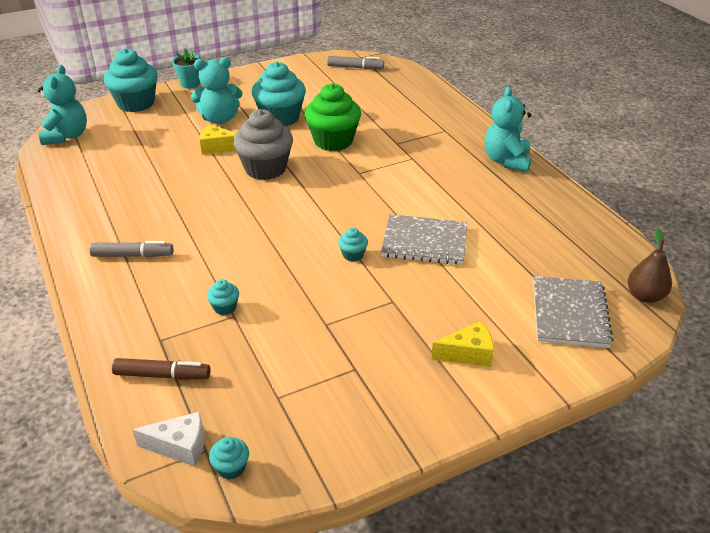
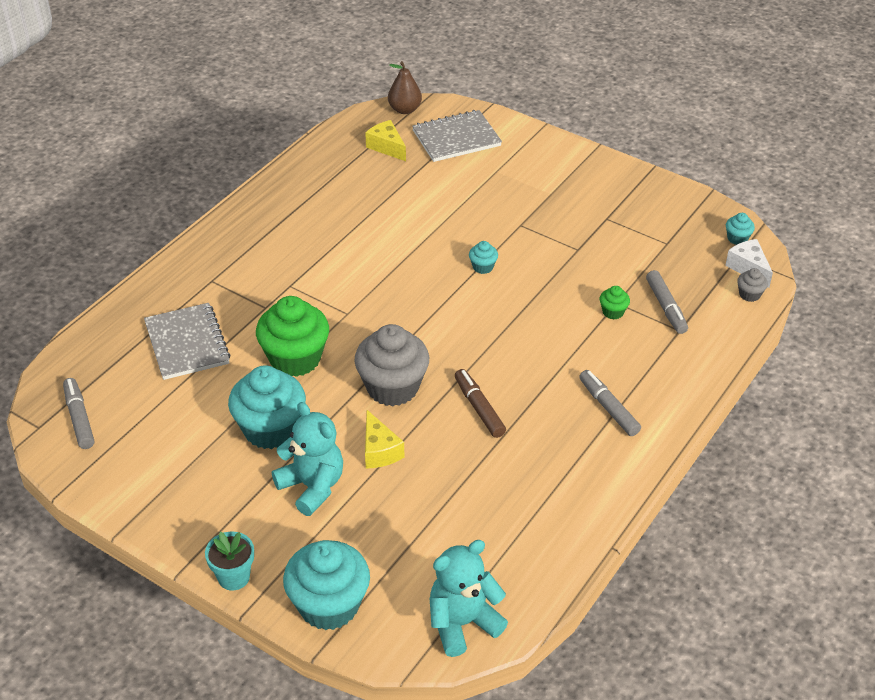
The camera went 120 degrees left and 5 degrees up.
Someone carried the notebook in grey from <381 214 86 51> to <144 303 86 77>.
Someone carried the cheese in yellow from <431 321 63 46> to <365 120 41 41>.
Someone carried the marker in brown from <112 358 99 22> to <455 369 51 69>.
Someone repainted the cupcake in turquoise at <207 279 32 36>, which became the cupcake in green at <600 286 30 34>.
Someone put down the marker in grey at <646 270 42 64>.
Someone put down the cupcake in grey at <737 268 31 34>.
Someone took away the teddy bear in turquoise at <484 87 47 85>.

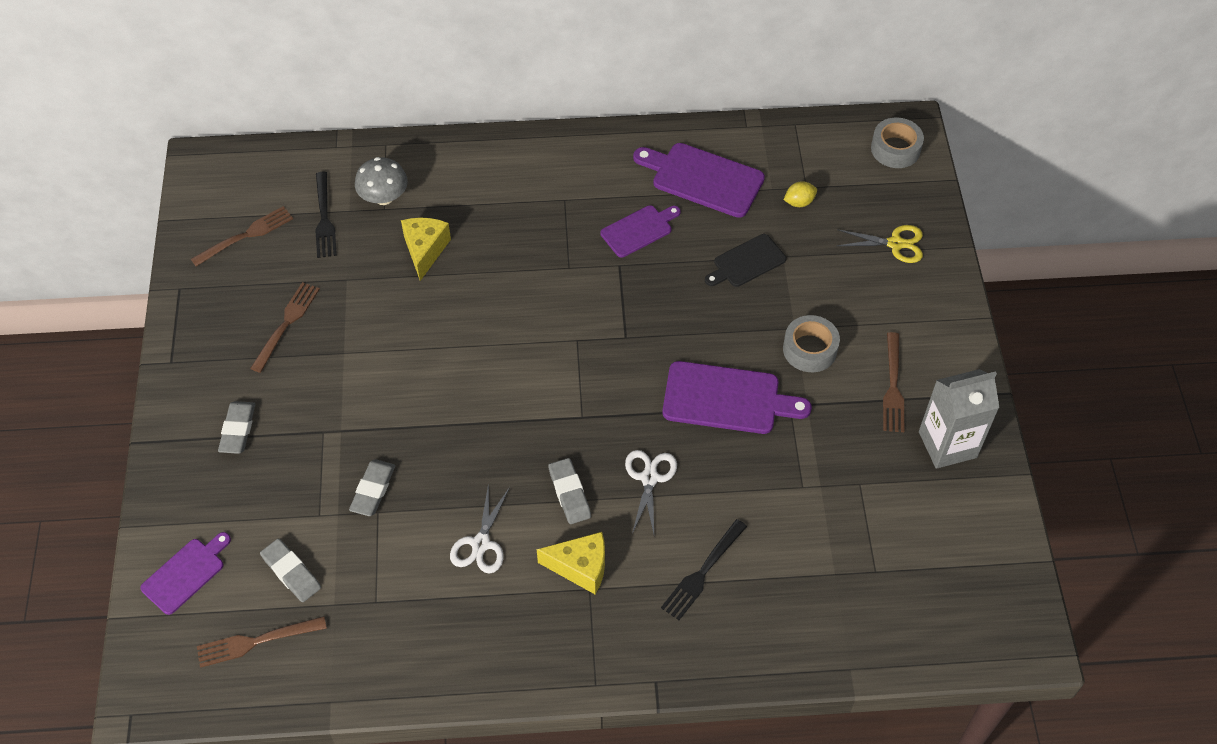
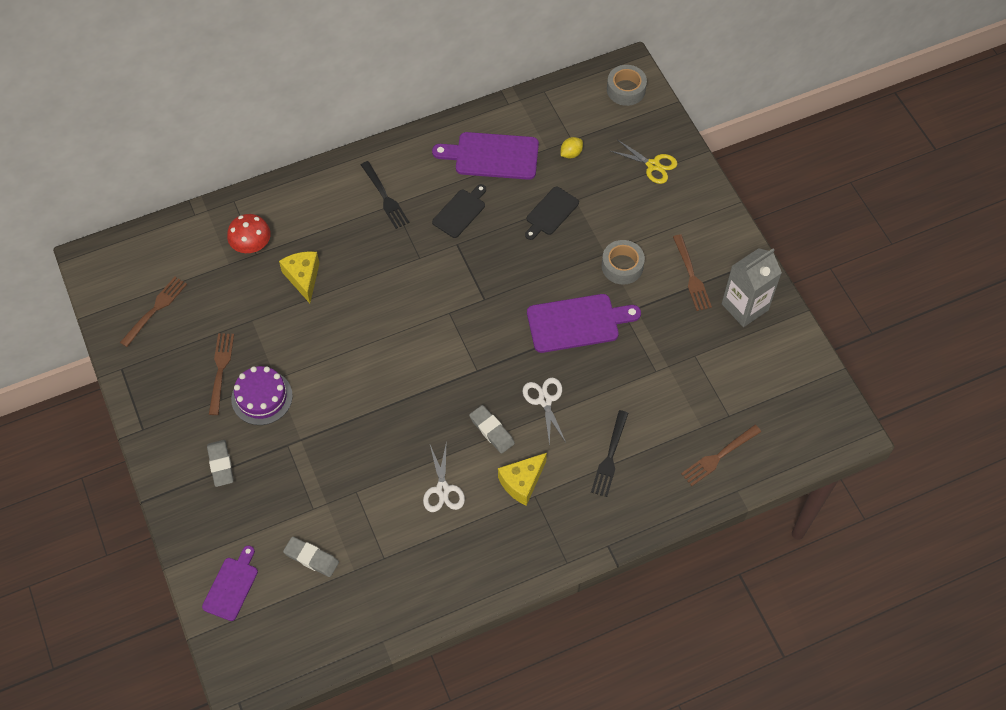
The camera went 20 degrees left and 5 degrees up.
Someone repainted the mushroom in grey at <355 157 53 48>, which became the mushroom in red at <227 214 44 39>.
Someone put down the cake in purple at <231 366 62 59>.
Someone carried the fork in black from <315 172 22 86> to <361 161 48 68>.
Someone repainted the cutting board in purple at <600 205 81 53>, which became the cutting board in black at <432 184 54 54>.
Someone rotated the cheese in yellow at <537 532 68 62> by 150 degrees clockwise.
Someone rotated the scissors in yellow at <837 225 86 38> by 45 degrees clockwise.
Someone carried the fork in brown from <197 616 130 52> to <681 425 80 61>.
Someone took away the eraser in grey at <349 459 46 57>.

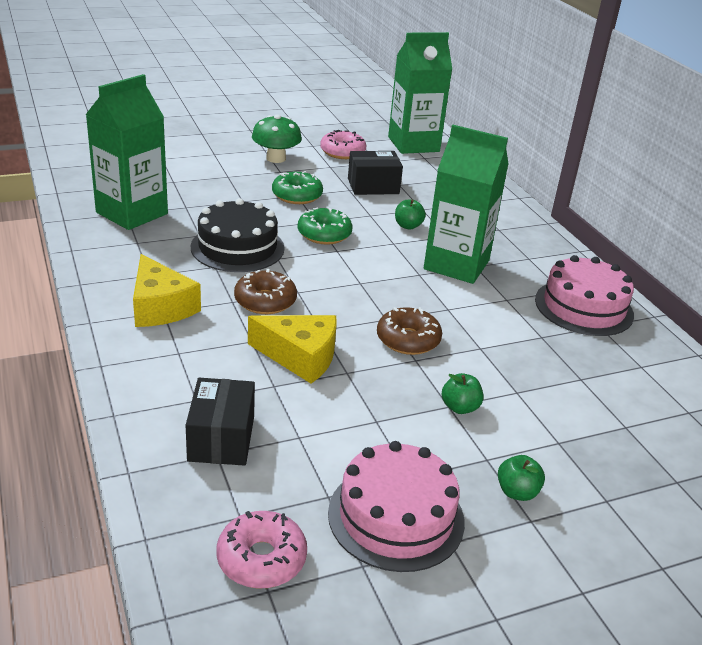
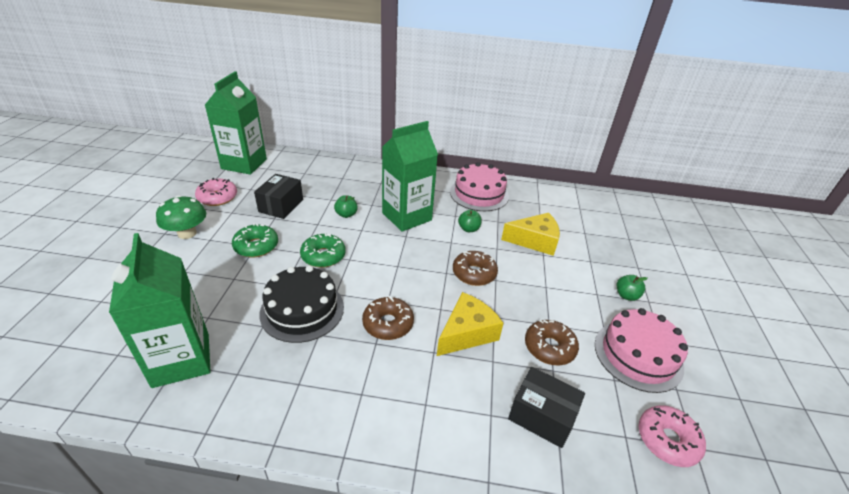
The camera went 60 degrees left and 5 degrees up.
Someone carried the apple in green from <442 373 41 41> to <458 210 24 22>.
Someone carried the cheese in yellow from <133 254 68 73> to <501 213 59 43>.
Someone put down the donut in brown at <525 320 54 45>.

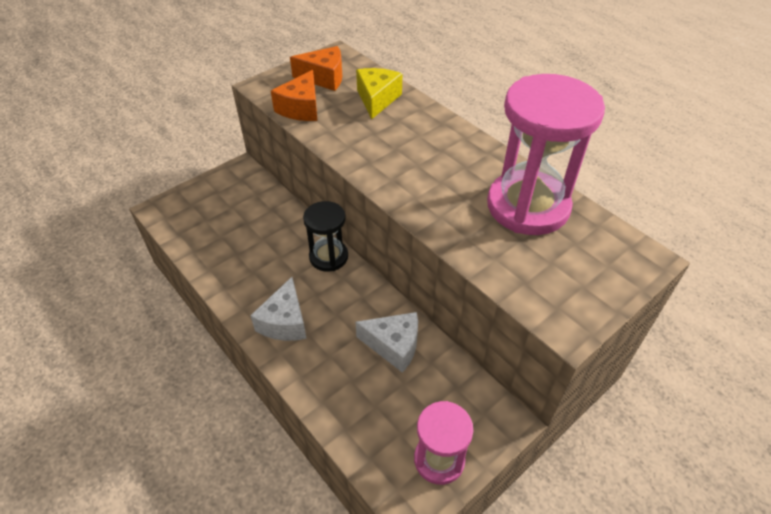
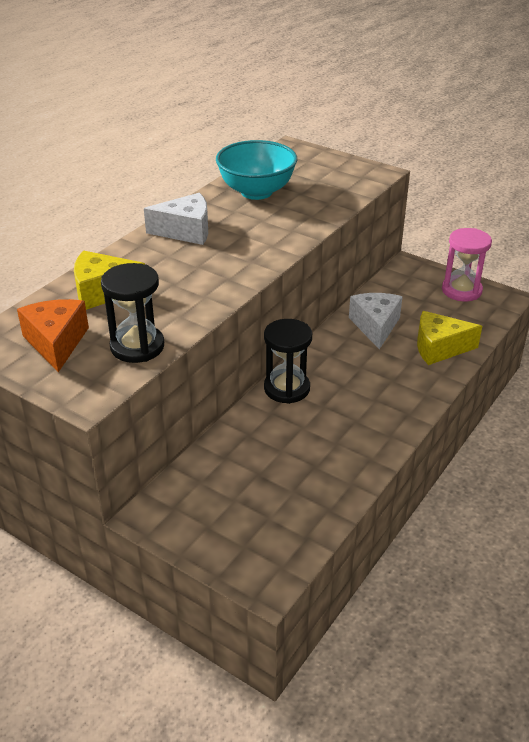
The camera went 105 degrees left and 10 degrees down.
Someone swapped the cheese in orange at <271 70 46 51> for the hourglass in black at <101 263 63 100>.
Someone carried the cheese in white from <250 277 57 64> to <144 193 64 52>.
Someone swapped the hourglass in pink at <487 74 118 161> for the bowl in turquoise at <216 140 81 60>.
Someone put down the cheese in yellow at <417 311 65 54>.

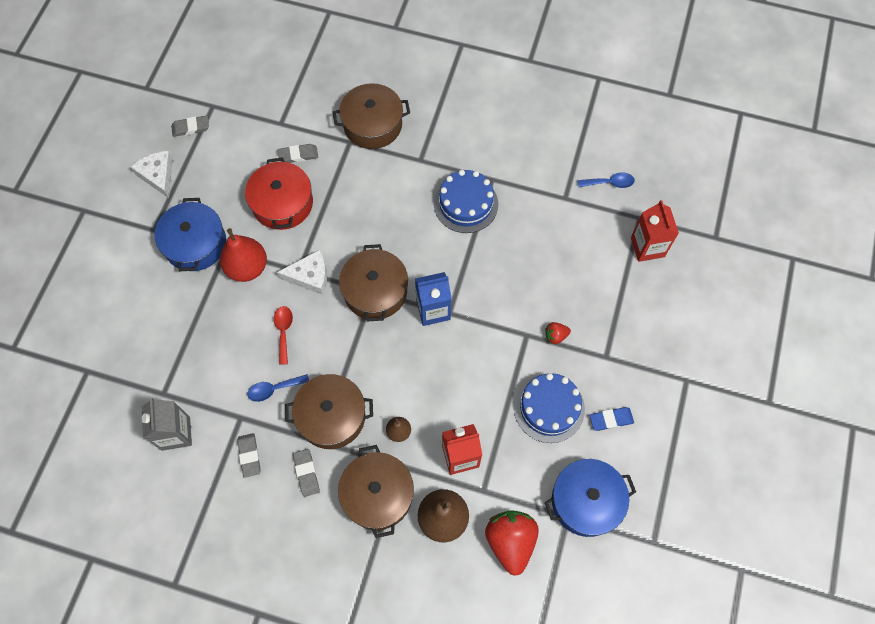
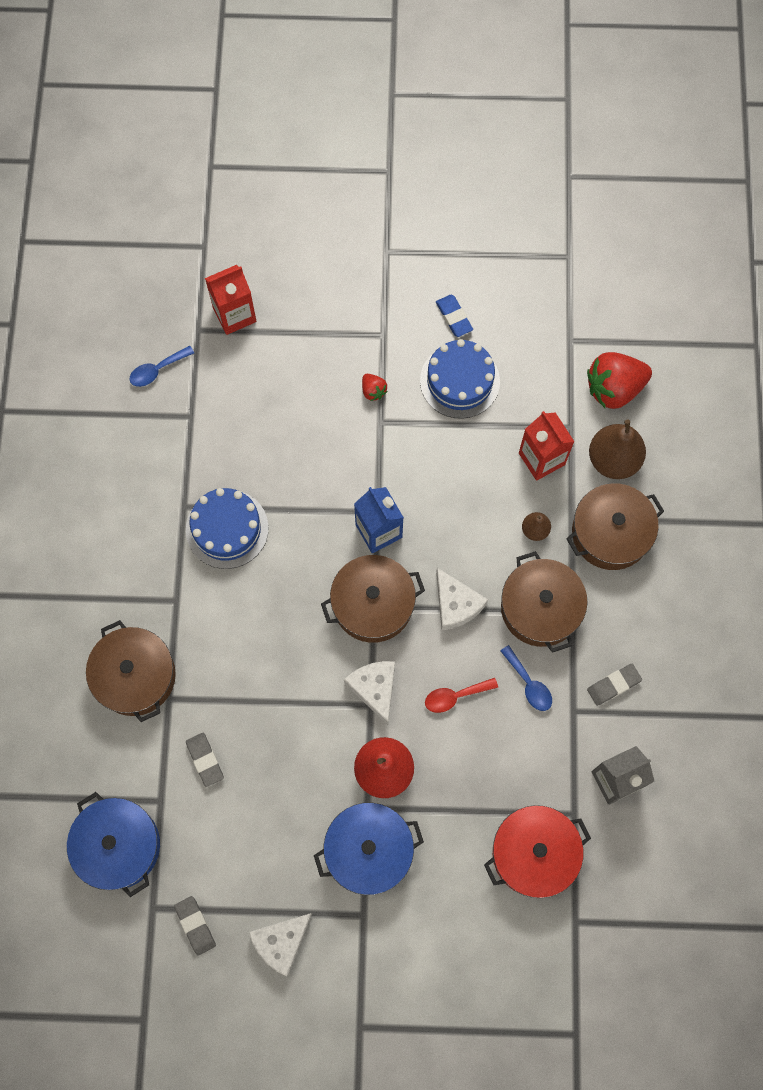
The camera went 105 degrees left and 5 degrees up.
Someone carried the pot in blue from <545 459 91 78> to <67 792 93 105>.
Someone rotated the spoon in blue at <577 172 58 16> by 105 degrees counterclockwise.
Someone put down the cheese in white at <436 568 52 62>.
Someone carried the pot in red from <245 157 68 73> to <484 805 107 93>.
Someone took away the eraser in grey at <293 449 27 48>.

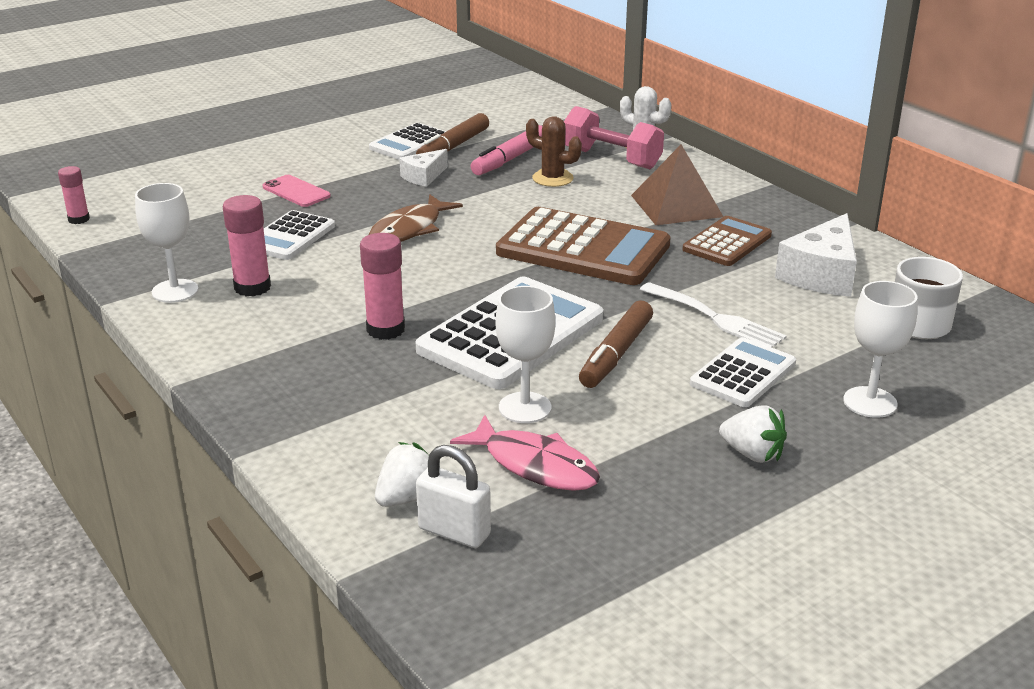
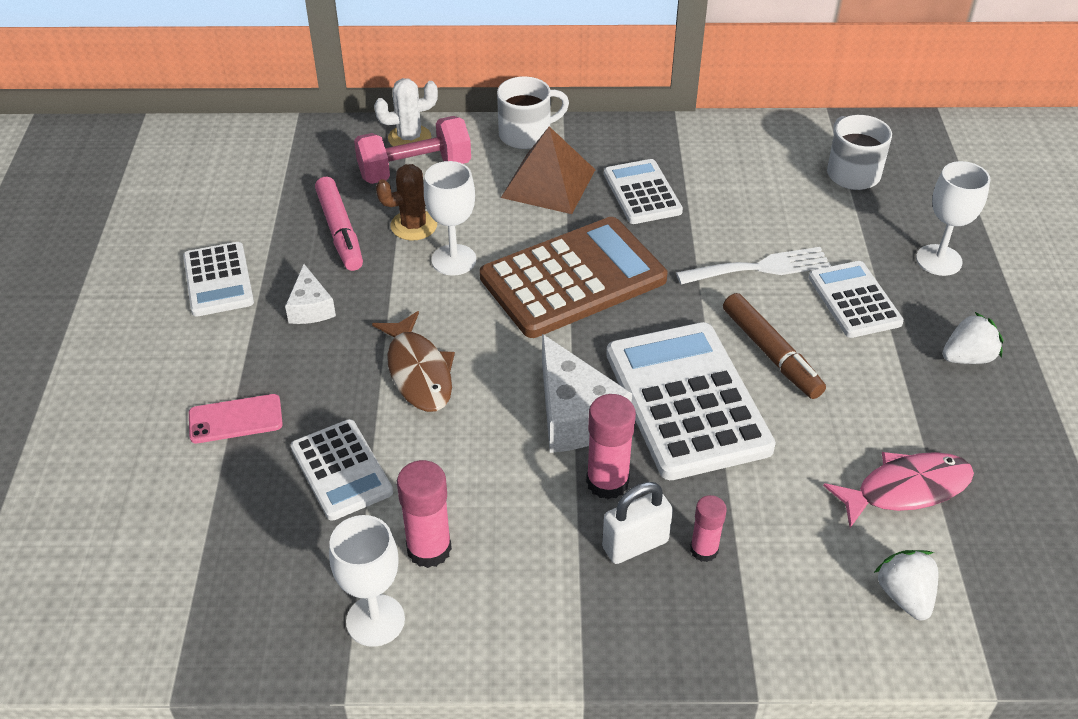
The camera went 55 degrees left and 15 degrees up.
Someone carried the goblet in white from <496 286 59 137> to <424 161 52 115>.
Someone put down the mug in white at <497 76 72 73>.
Someone carried the cheese in white from <775 213 82 84> to <542 334 90 119>.
Someone carried the padlock in white from <416 445 75 103> to <602 482 71 82>.
Someone repainted the calculator in brown at <682 216 90 50>, which became the calculator in white at <604 159 79 65>.
Someone carried the glue stick in pink from <58 166 32 58> to <690 495 37 67>.
Someone took away the marker in brown at <416 113 73 41>.

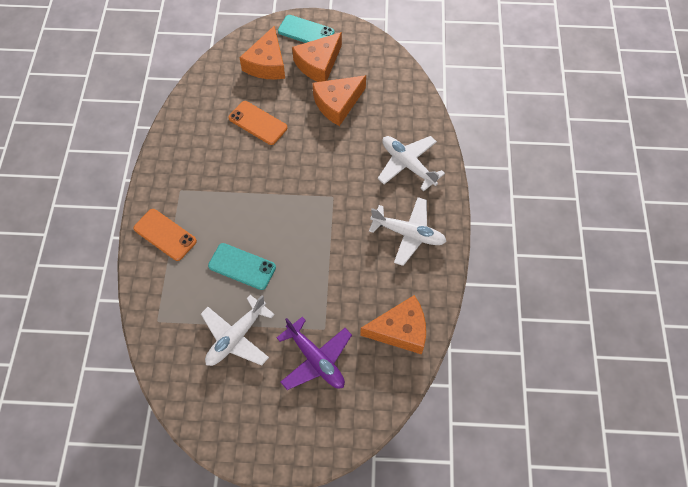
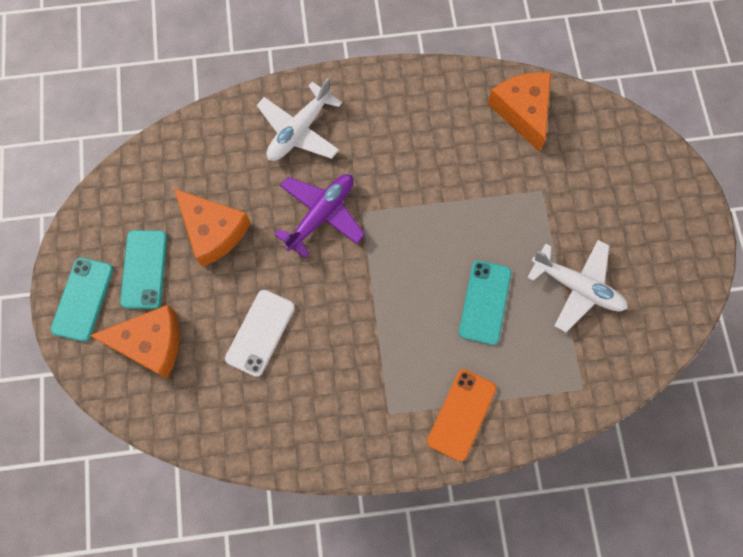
The camera went 100 degrees left and 10 degrees up.
Someone swapped the cheese in orange at <292 32 50 50> for the phone in turquoise at <120 230 47 79>.
Someone repainted the phone in orange at <228 101 60 44>, which became the phone in white at <225 290 70 87>.
Someone carried the plane in purple from <277 317 75 73> to <274 174 91 84>.
Someone took away the plane in white at <369 197 78 69>.

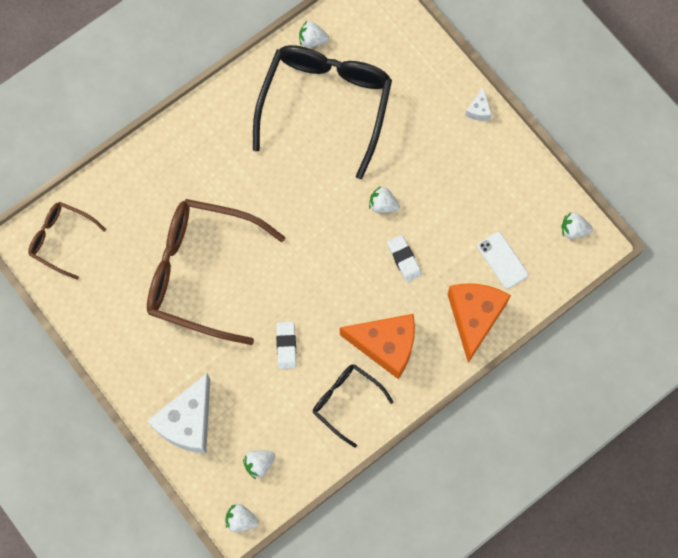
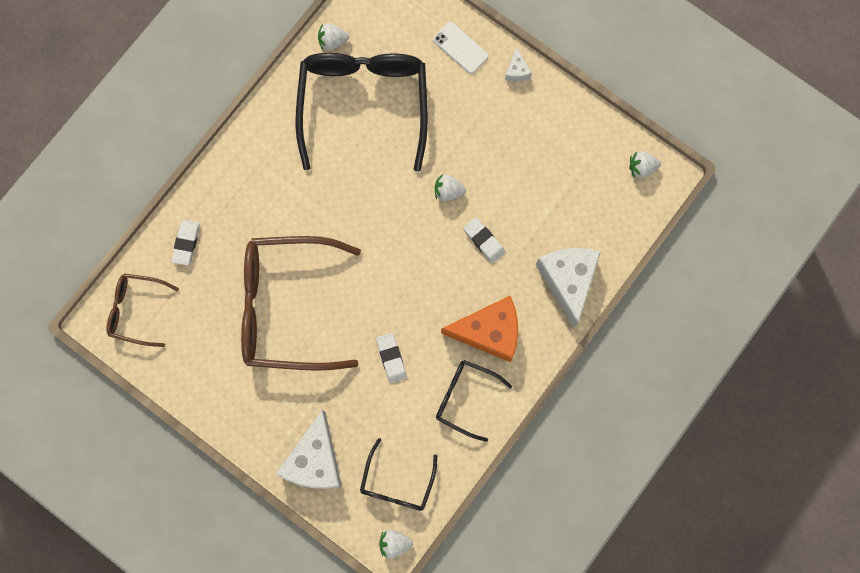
The camera went 15 degrees left and 5 degrees up.
Someone put down the eraser in white at <171 220 29 45>.
Someone swapped the strawberry in white at <243 450 32 29> for the glasses in black at <360 438 77 73>.
Someone carried the phone in white from <477 232 51 57> to <433 22 56 52>.
Someone repainted the cheese in orange at <447 284 64 79>, which became the cheese in white at <536 248 65 80>.

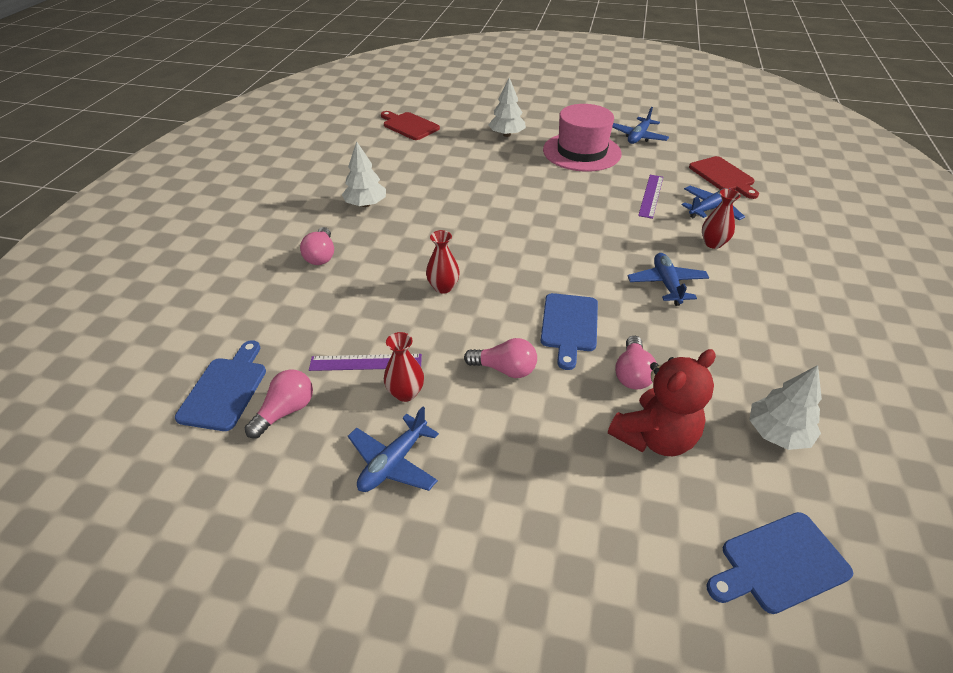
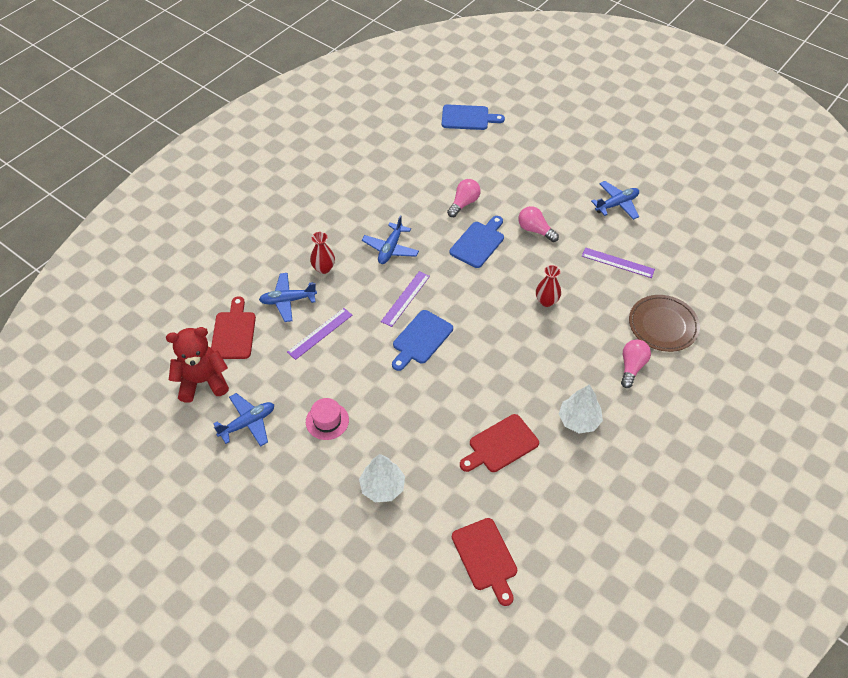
The camera went 155 degrees left and 10 degrees up.
Someone carried the teddy bear in red from <608 349 108 107> to <166 327 63 76>.
Someone scaled the hat in pink at <543 104 79 68> by 0.50.
Someone put down the ruler in purple at <381 271 49 56>.
Someone carried the cutting board in blue from <175 341 91 90> to <392 310 61 61>.
Someone put down the cutting board in red at <460 414 79 58>.
Someone put down the plate in brown at <629 295 71 57>.
Someone took away the light bulb in pink at <245 369 68 69>.
Someone took away the vase in red at <384 332 40 70>.
Someone took away the tree in white at <750 365 72 85>.

